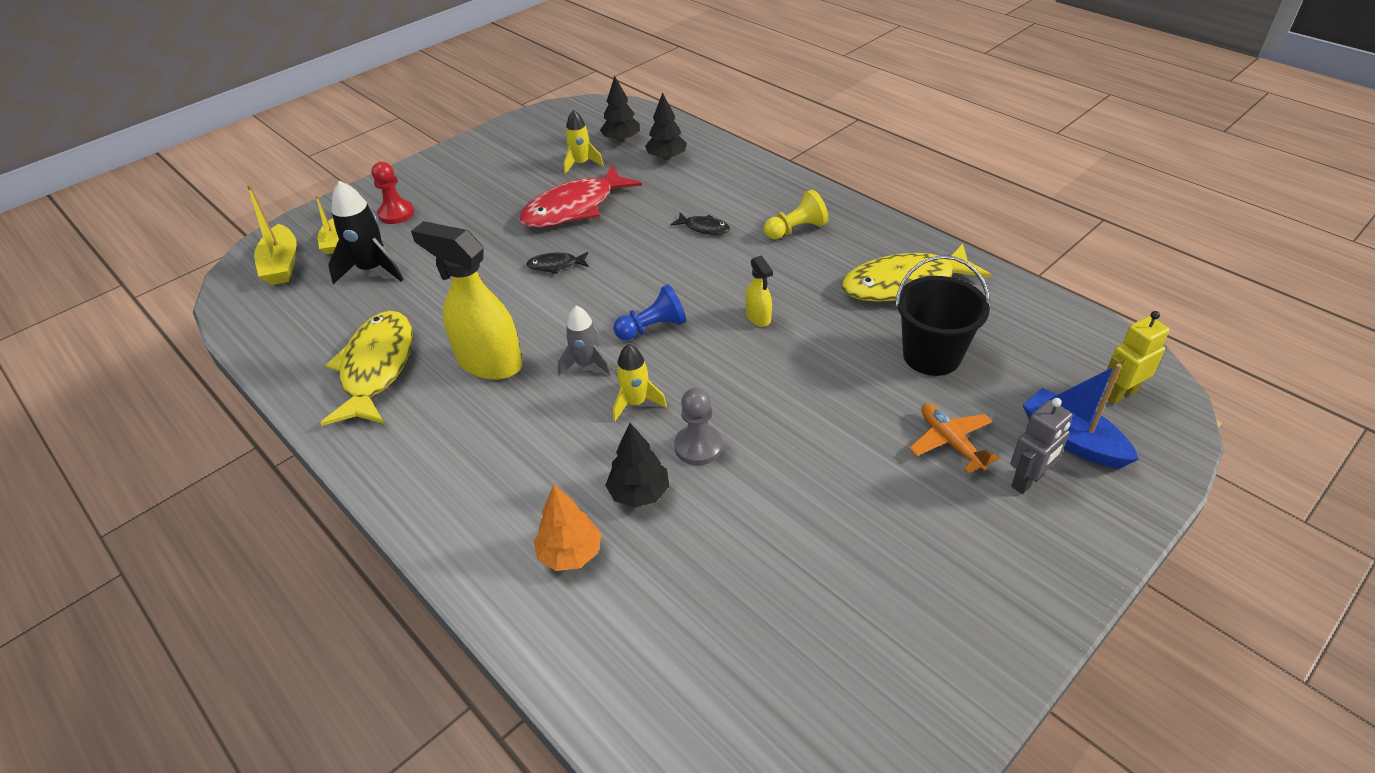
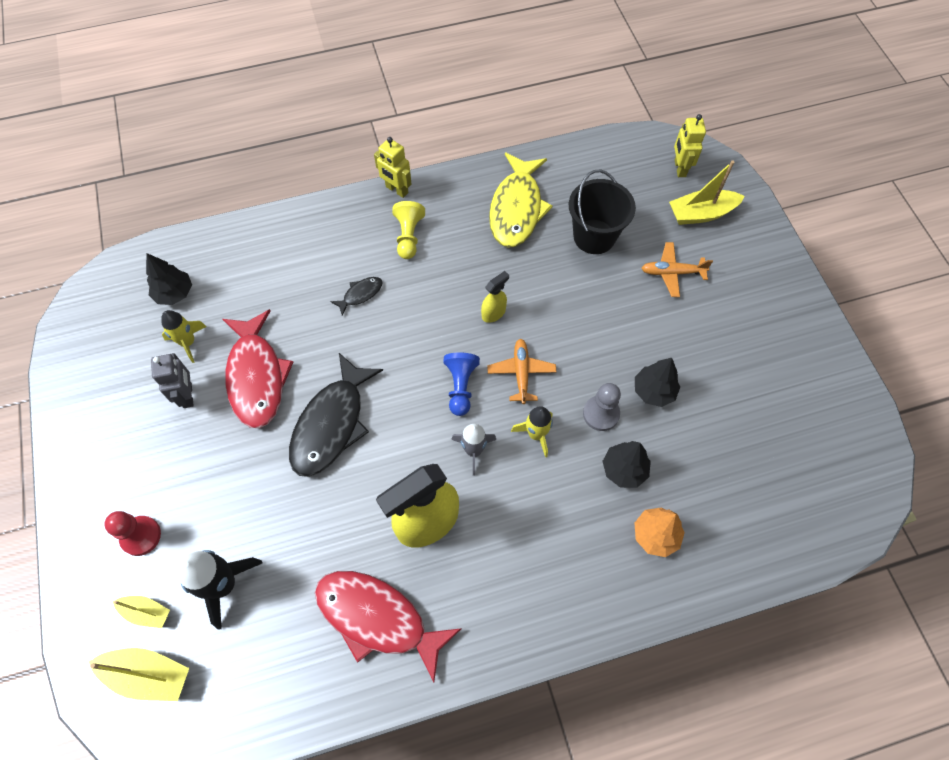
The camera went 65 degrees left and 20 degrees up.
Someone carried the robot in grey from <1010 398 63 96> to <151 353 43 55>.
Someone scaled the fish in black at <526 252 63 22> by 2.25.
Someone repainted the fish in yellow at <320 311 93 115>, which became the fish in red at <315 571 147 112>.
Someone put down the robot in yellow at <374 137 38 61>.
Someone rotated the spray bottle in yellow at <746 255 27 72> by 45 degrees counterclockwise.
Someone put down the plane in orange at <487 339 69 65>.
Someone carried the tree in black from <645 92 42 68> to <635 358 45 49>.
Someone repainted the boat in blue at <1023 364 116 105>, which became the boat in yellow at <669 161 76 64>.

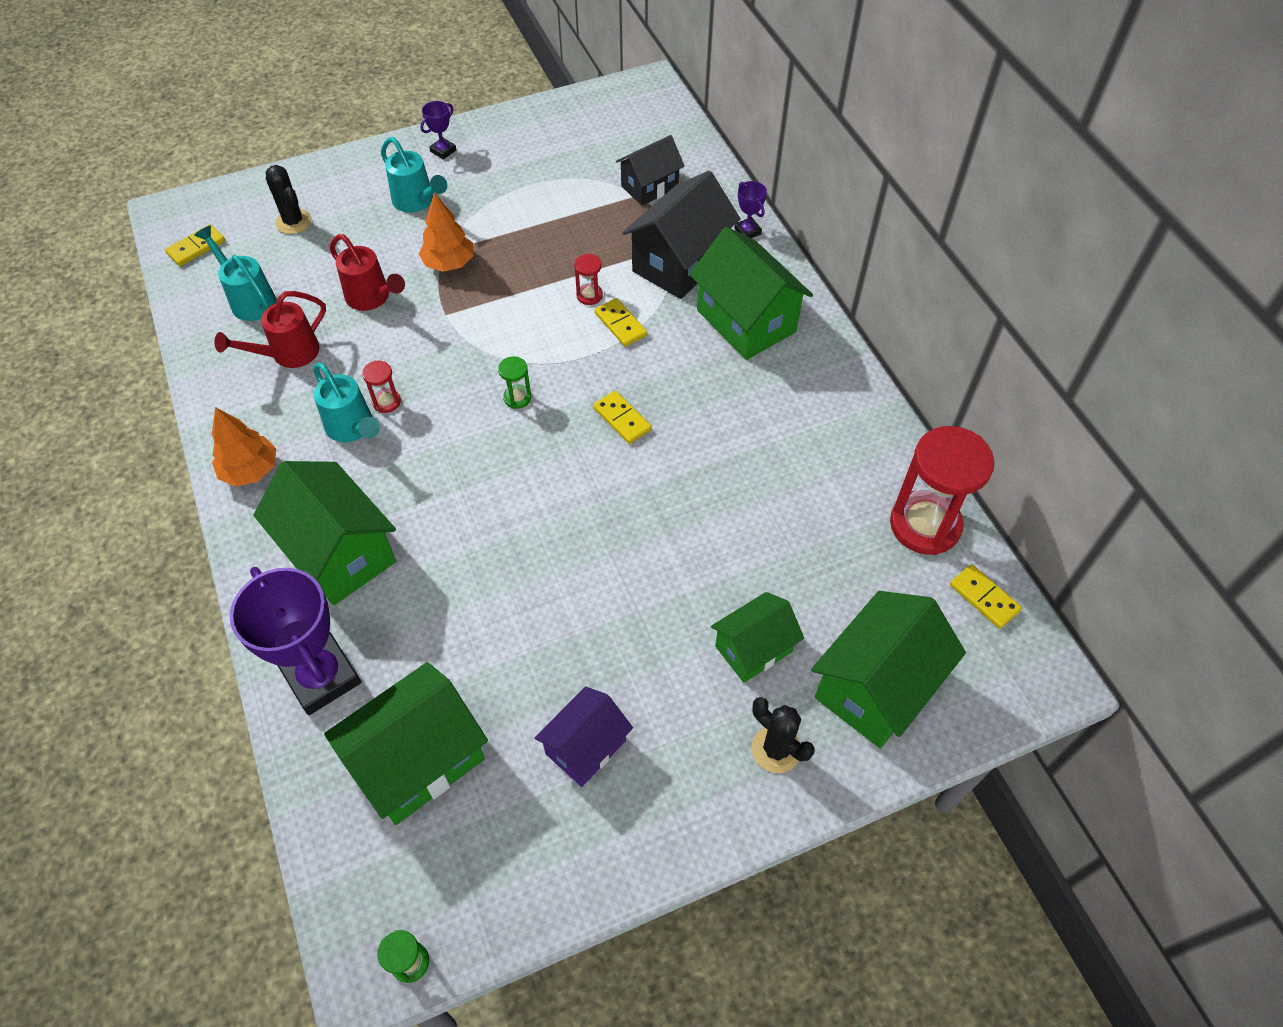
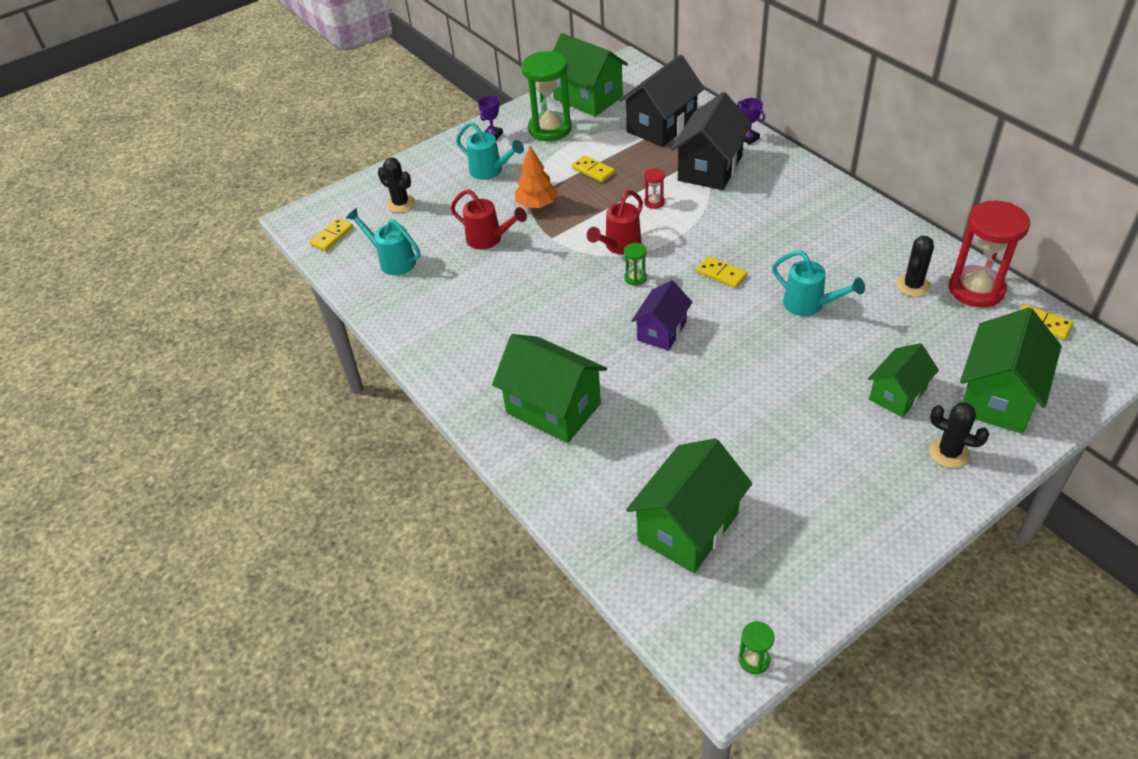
The camera went 10 degrees left and 10 degrees down.
Someone put down the hourglass in green at <521 52 51 89>.
Someone carried the house in green from <689 227 124 133> to <553 33 75 84>.
Someone carried the domino in yellow from <595 298 52 49> to <572 155 43 27>.
Someone carried the watering can in red from <214 291 112 77> to <587 190 56 65>.
Someone scaled the house in black at <616 135 69 71> by 1.62.
Someone carried the house in purple from <535 686 98 101> to <632 280 60 71>.
Someone carried the watering can in turquoise from <313 362 67 80> to <772 250 93 66>.
Someone put down the cactus in black at <896 236 38 61>.
Someone took away the tree in orange at <212 407 64 80>.
Someone took away the trophy in purple at <230 567 131 148>.
Someone took away the hourglass in red at <362 361 39 52>.

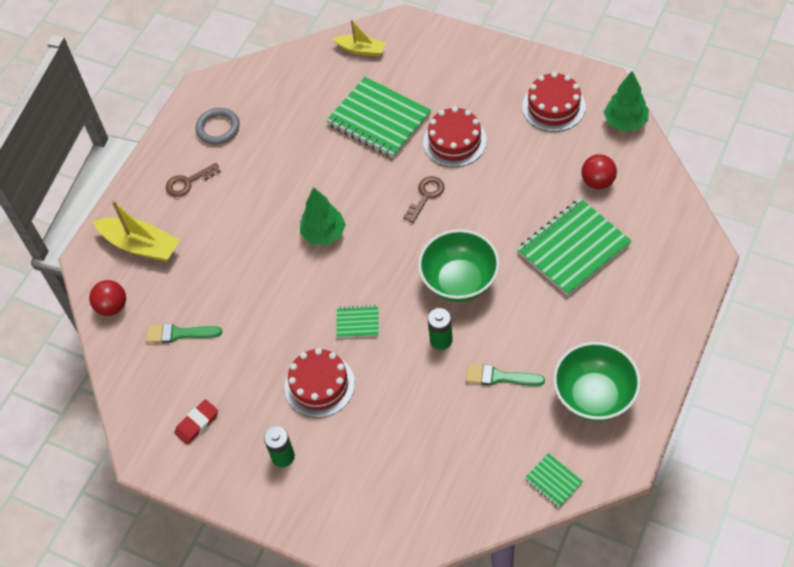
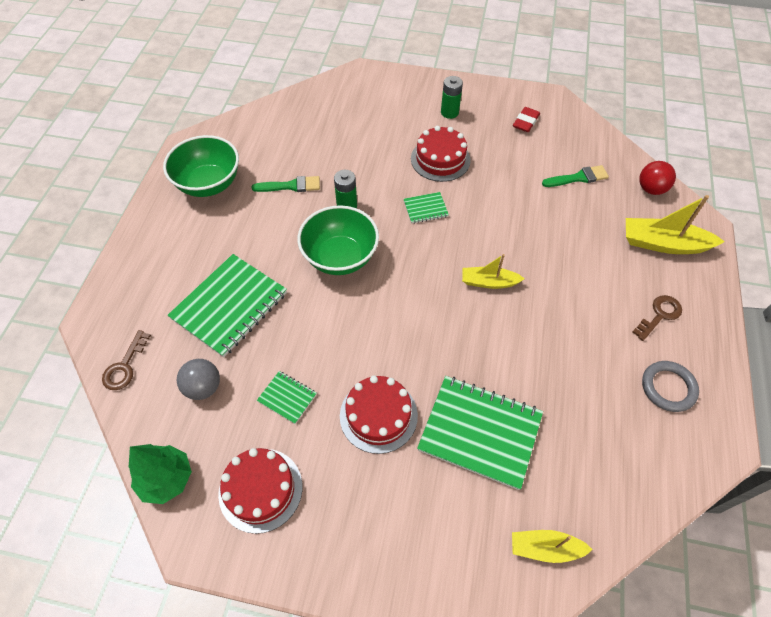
The camera went 160 degrees right and 0 degrees up.
Someone carried the key in brown from <403 176 42 47> to <102 330 49 60>.
Someone repainted the ball in red at <581 154 36 36>, which became the ball in grey at <177 359 43 41>.
Someone carried the notebook in green from <525 453 58 55> to <257 371 60 53>.
Someone swapped the tree in green at <300 187 46 58> for the boat in yellow at <462 254 63 35>.

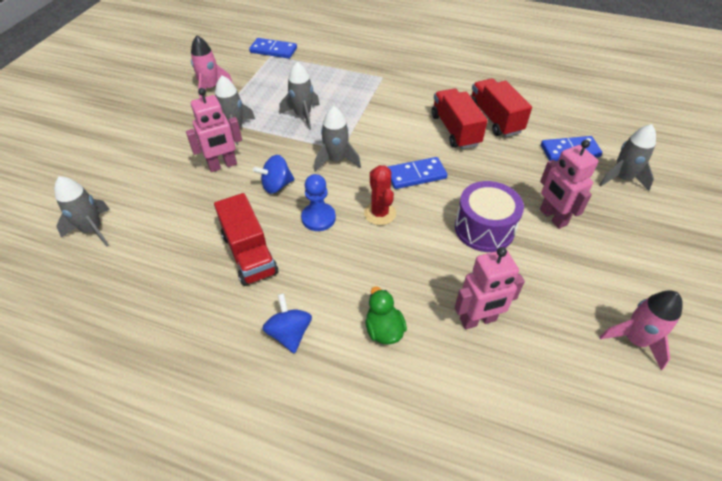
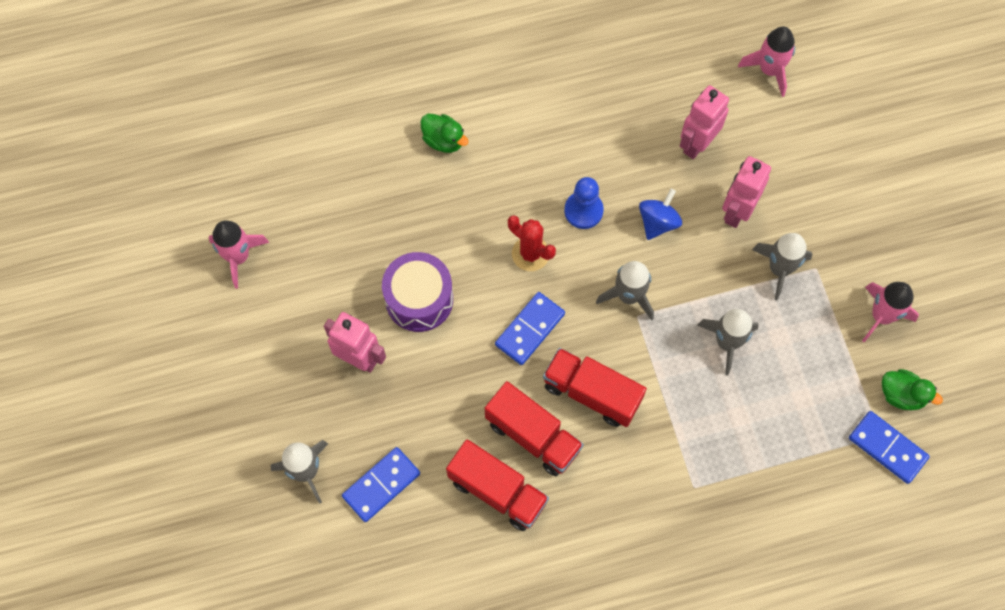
The camera went 145 degrees right and 20 degrees up.
Someone carried the truck in red from <214 193 64 93> to <543 348 104 79>.
Someone carried the robot in pink from <455 247 70 82> to <680 85 49 74>.
Someone repainted the rocket in grey at <55 176 55 70>, which became the rocket in pink at <738 27 57 70>.
Someone rotated the domino in blue at <249 38 48 21> by 60 degrees clockwise.
Someone put down the duck in green at <882 369 61 41>.
Someone took away the spinning top in blue at <262 293 50 61>.

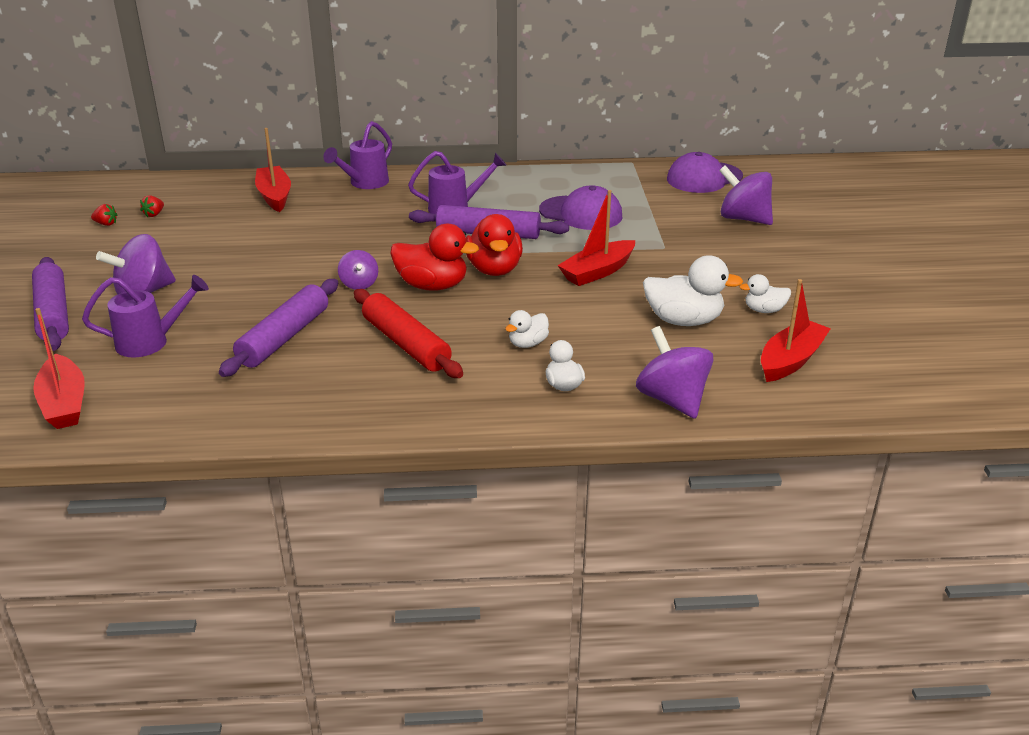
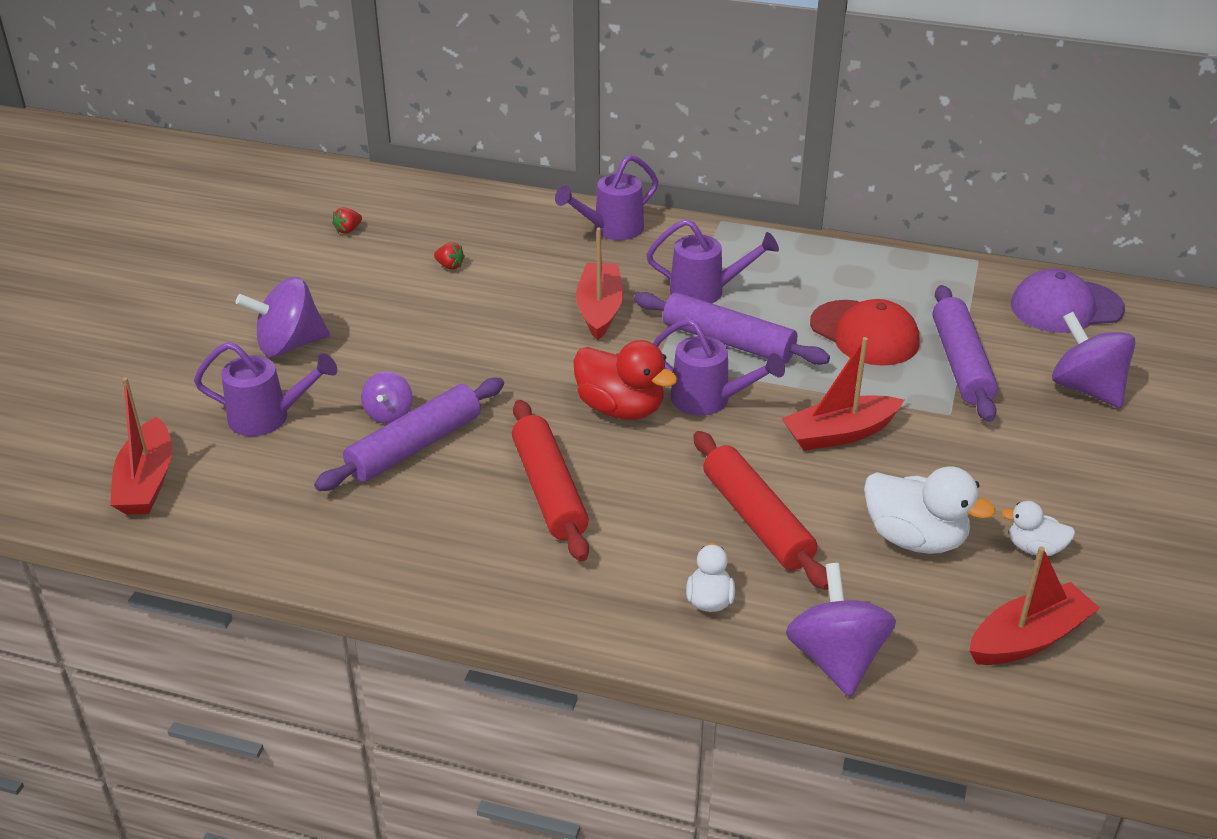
The camera went 20 degrees right and 5 degrees up.
Someone carried the spinning top in purple from <338 250 40 40> to <361 372 52 52>.
Someone carried the strawberry in red from <91 204 26 22> to <434 242 31 28>.
Someone carried the boat in red from <255 128 36 84> to <576 228 48 112>.
Someone swapped the duck in red at <466 214 57 62> for the watering can in purple at <653 318 132 97>.
Someone put down the rolling pin in red at <693 431 136 159>.
Someone repainted the cap in purple at <539 185 83 45>, which became the cap in red at <810 299 109 67>.
Someone carried the rolling pin in purple from <32 257 37 94> to <933 285 65 137>.
Someone took away the duck in white at <505 310 44 38>.

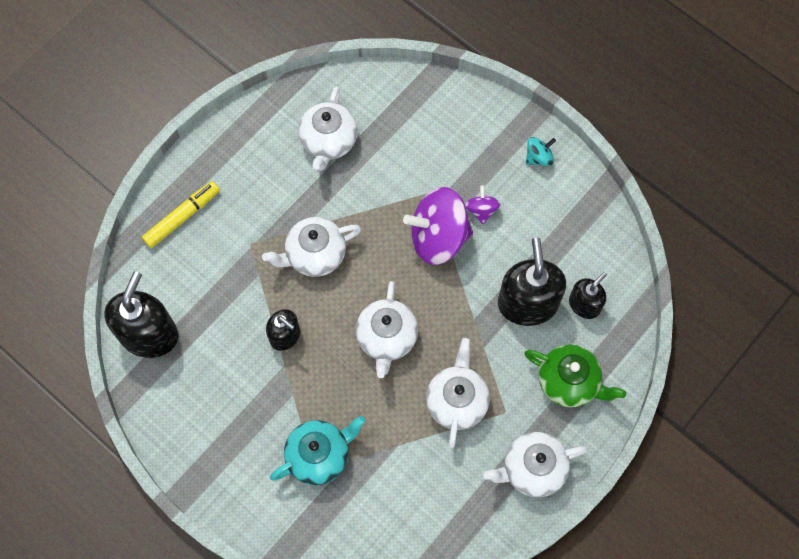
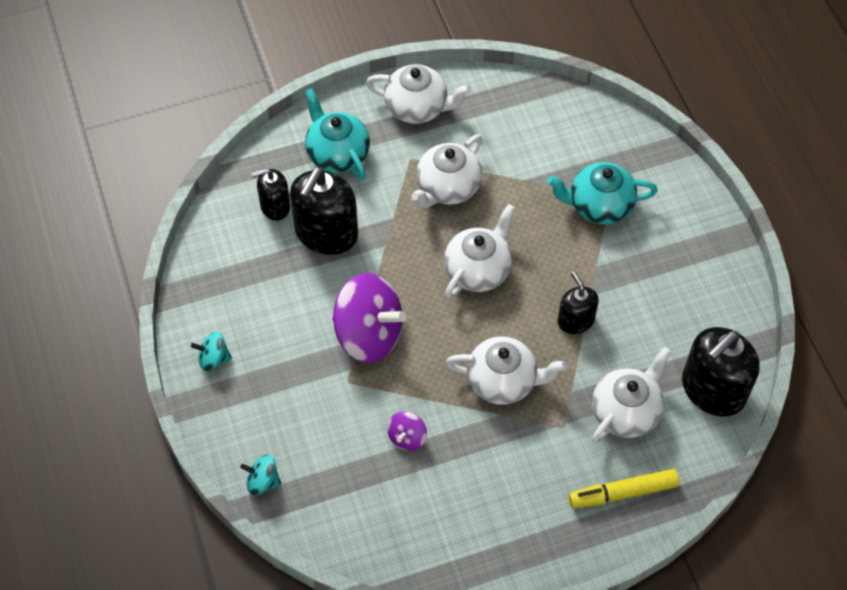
The camera went 150 degrees left and 10 degrees down.
Someone put down the spinning top in turquoise at <240 455 42 40>.
Someone repainted the teapot in green at <524 344 102 63>, which became the teapot in turquoise at <305 88 65 92>.
Someone carried the spinning top in purple from <465 185 35 39> to <387 411 40 40>.
Someone carried the teapot in white from <299 86 59 85> to <592 347 80 97>.

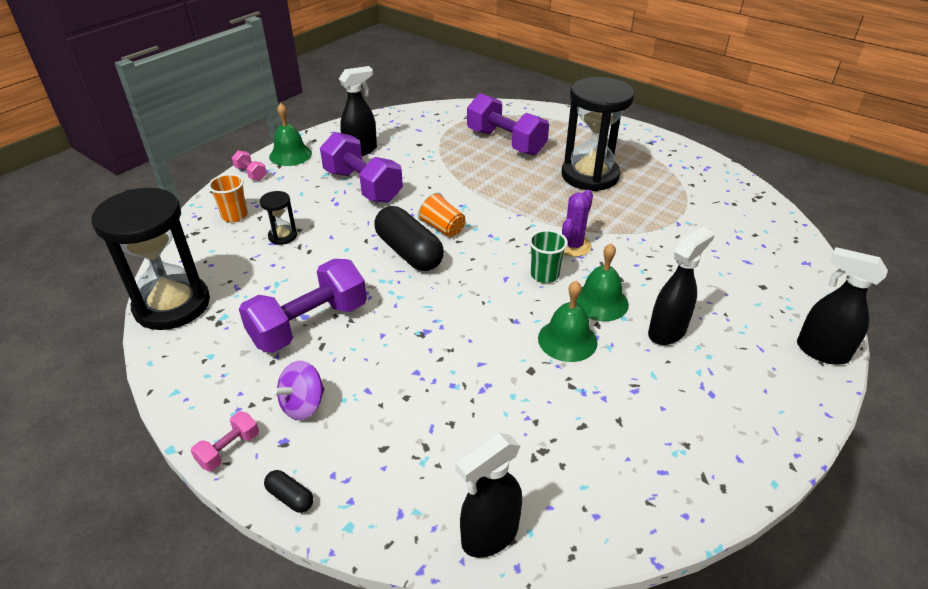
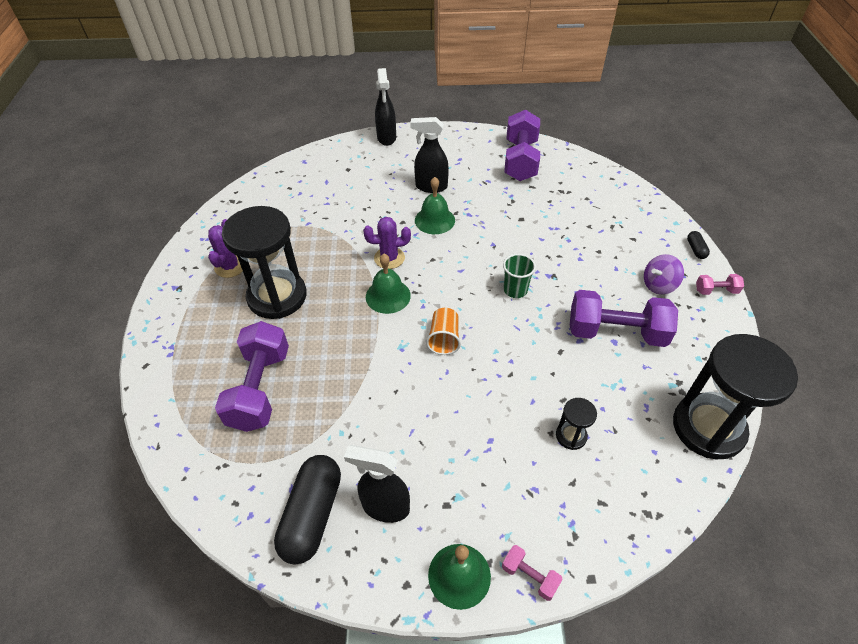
The camera went 130 degrees left and 10 degrees up.
Someone put down the cactus in purple at <208 219 35 59>.
Someone carried the capsule in black from <374 206 70 65> to <274 455 67 110>.
Someone carried the bell in green from <538 281 59 81> to <366 254 45 60>.
Someone rotated the dumbbell in pink at <232 150 35 31> by 60 degrees counterclockwise.
Someone carried the cup in green from <529 230 39 53> to <503 254 33 44>.
Someone carried the dumbbell in purple from <320 132 83 71> to <504 110 36 71>.
Someone rotated the spinning top in purple at <272 361 53 59> by 150 degrees clockwise.
Someone took away the cup in orange at <208 174 40 48>.
Someone took away the spray bottle in black at <455 433 67 125>.

